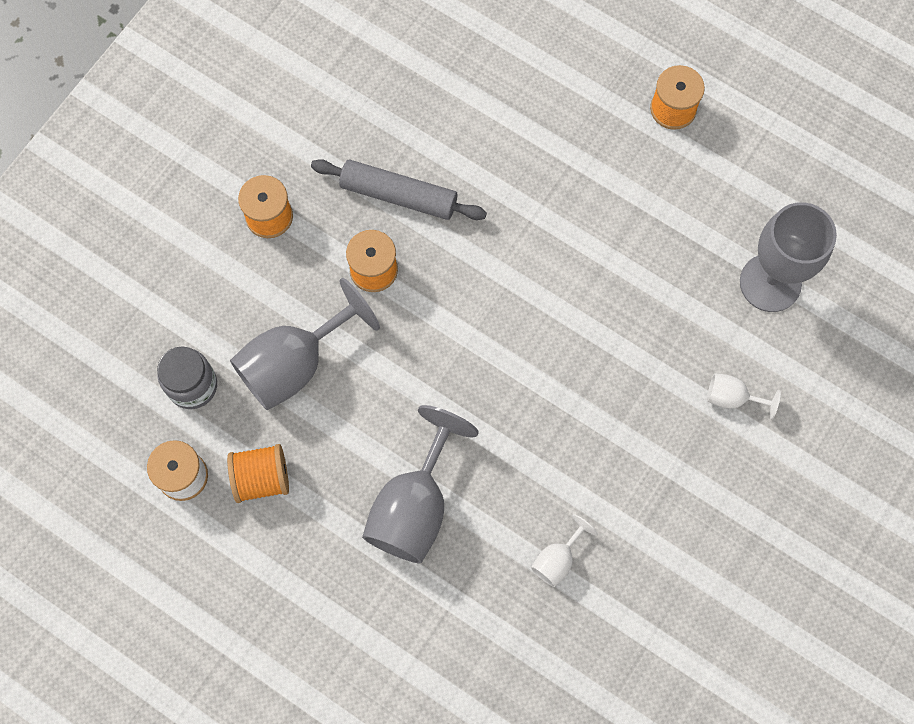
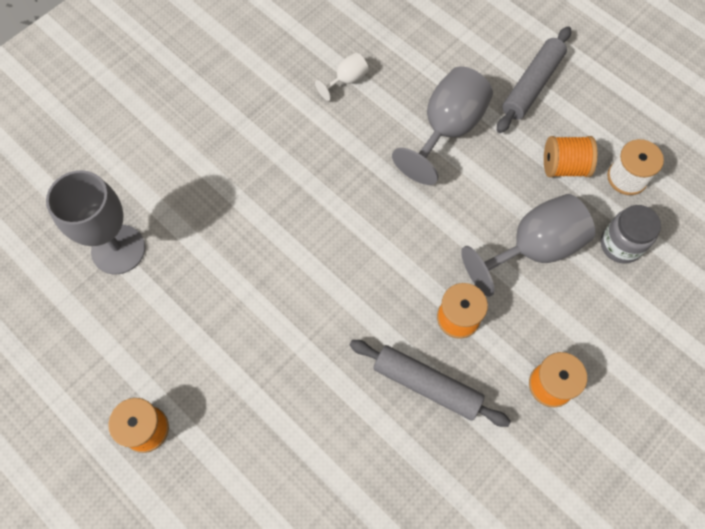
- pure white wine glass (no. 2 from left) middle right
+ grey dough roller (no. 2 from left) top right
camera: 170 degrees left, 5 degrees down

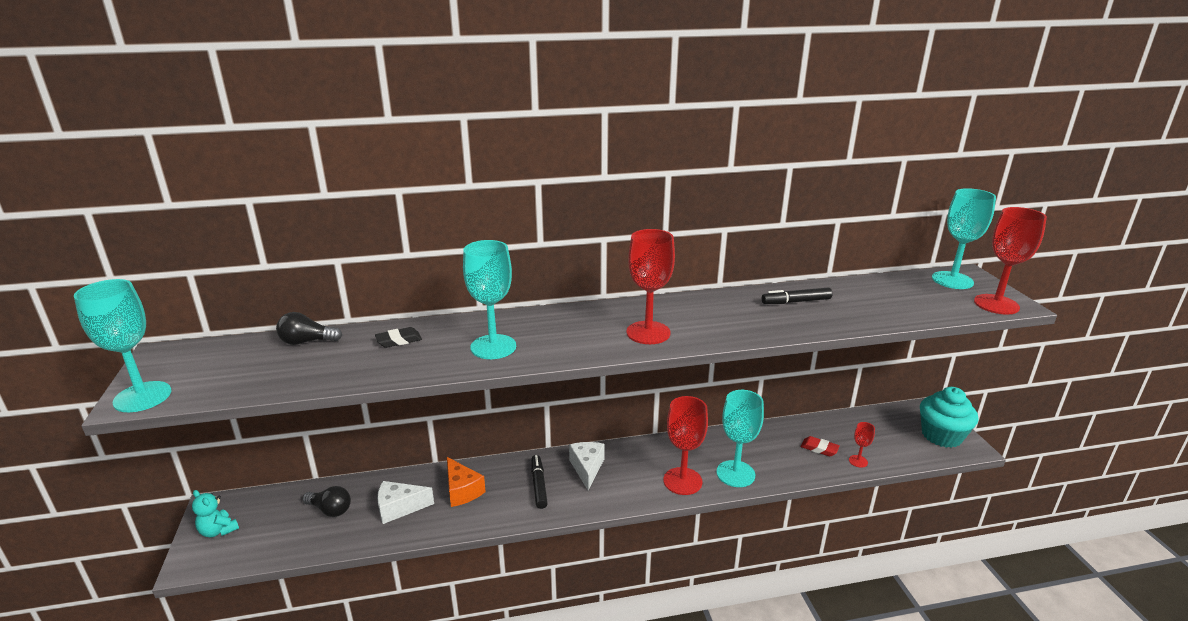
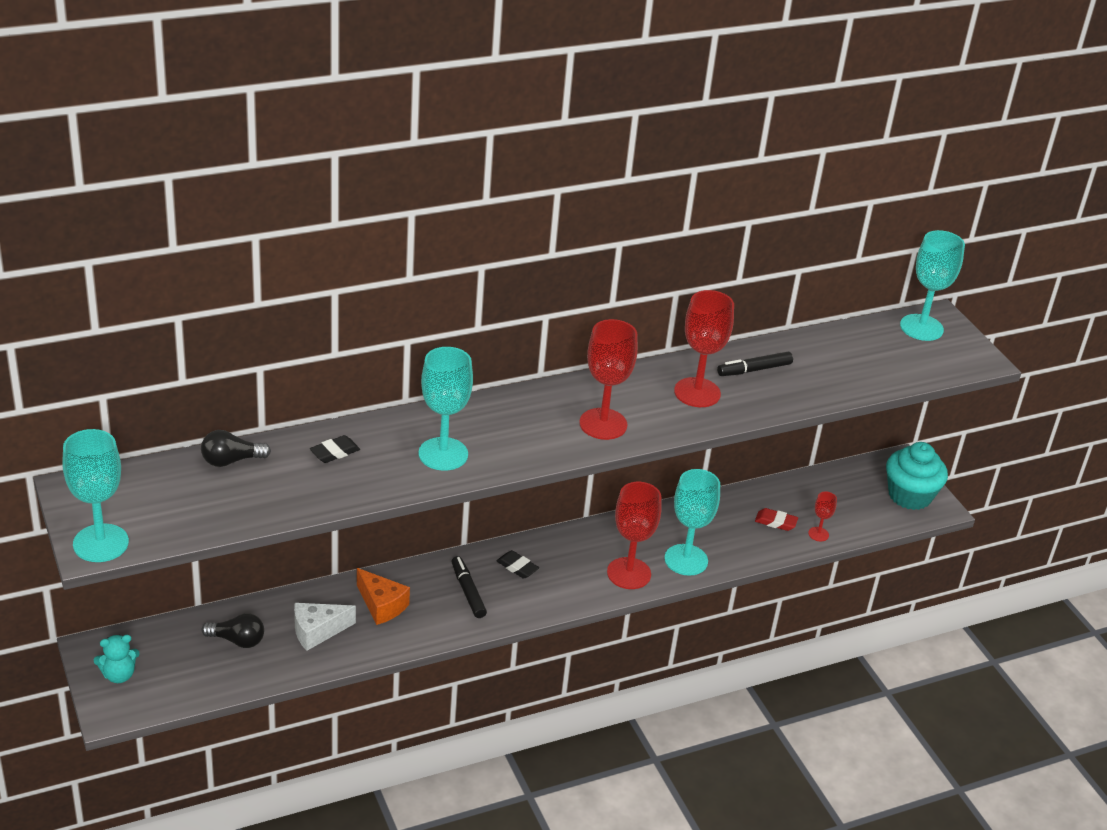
~ red wine glass (no. 4 from left in the first image) middle right to red wine glass (no. 3 from left) centre
~ pure white piece of cheese (no. 2 from left) bottom centre to ebony eraser (no. 2 from left) bottom centre
~ teal teddy bear bottom left = bottom left 45 degrees counterclockwise
camera: 15 degrees left, 10 degrees up

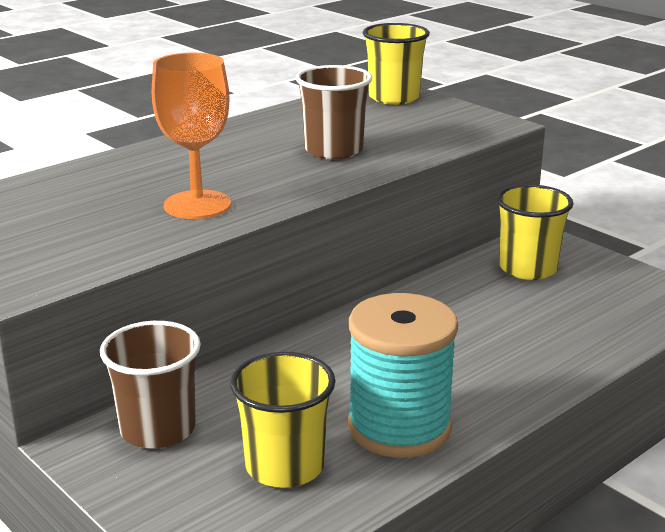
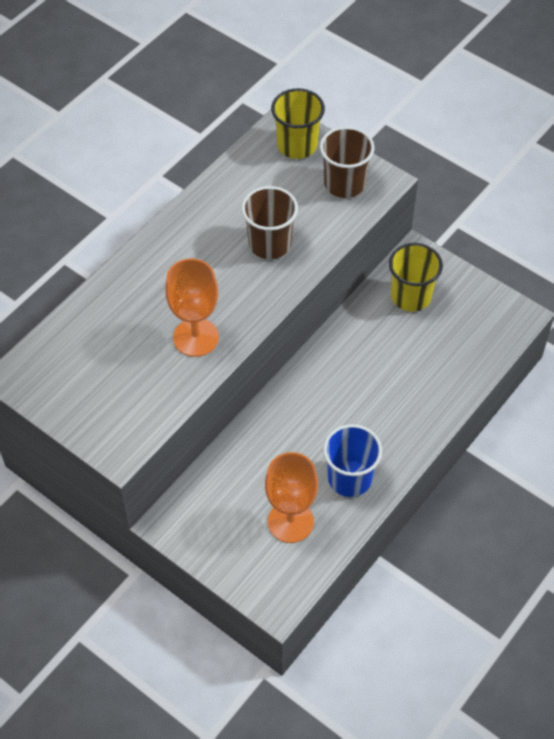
~ russet tumbler (no. 1 from left in the first image) bottom left to russet tumbler (no. 2 from left) top centre
~ bright yellow tumbler (no. 1 from left) bottom centre to bright orange wine glass (no. 2 from left) bottom centre
~ teal reel of thread bottom centre to cobalt tumbler centre
camera: 10 degrees left, 30 degrees up

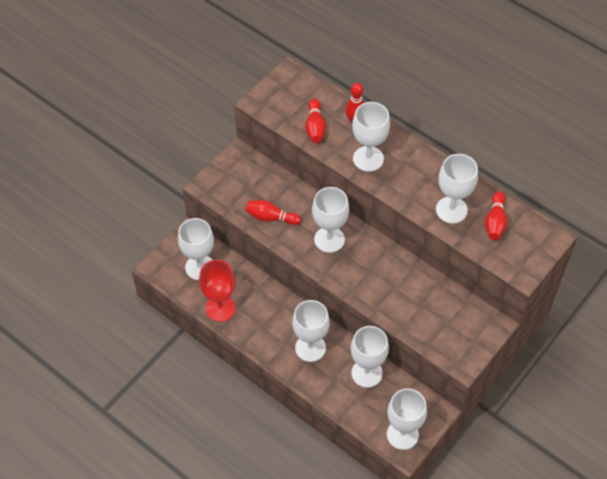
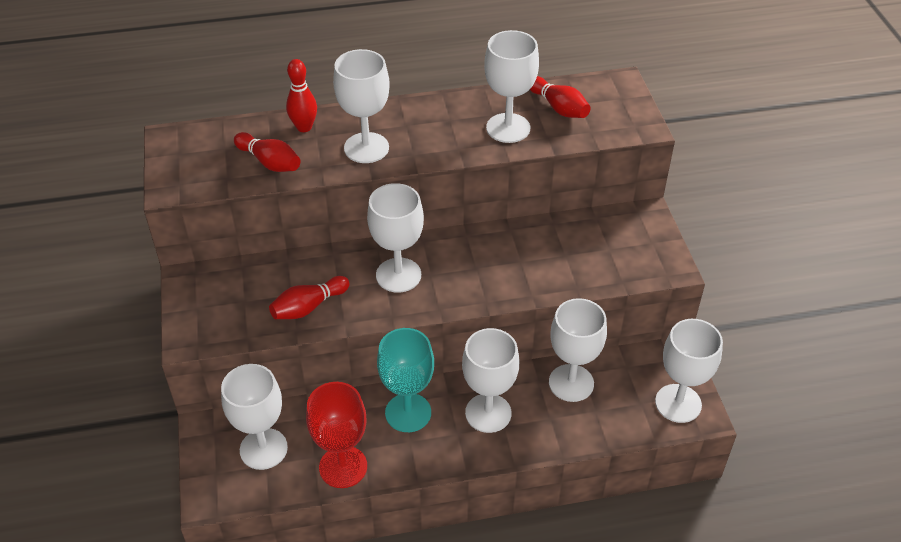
+ teal wine glass bottom centre
camera: 50 degrees left, 10 degrees down

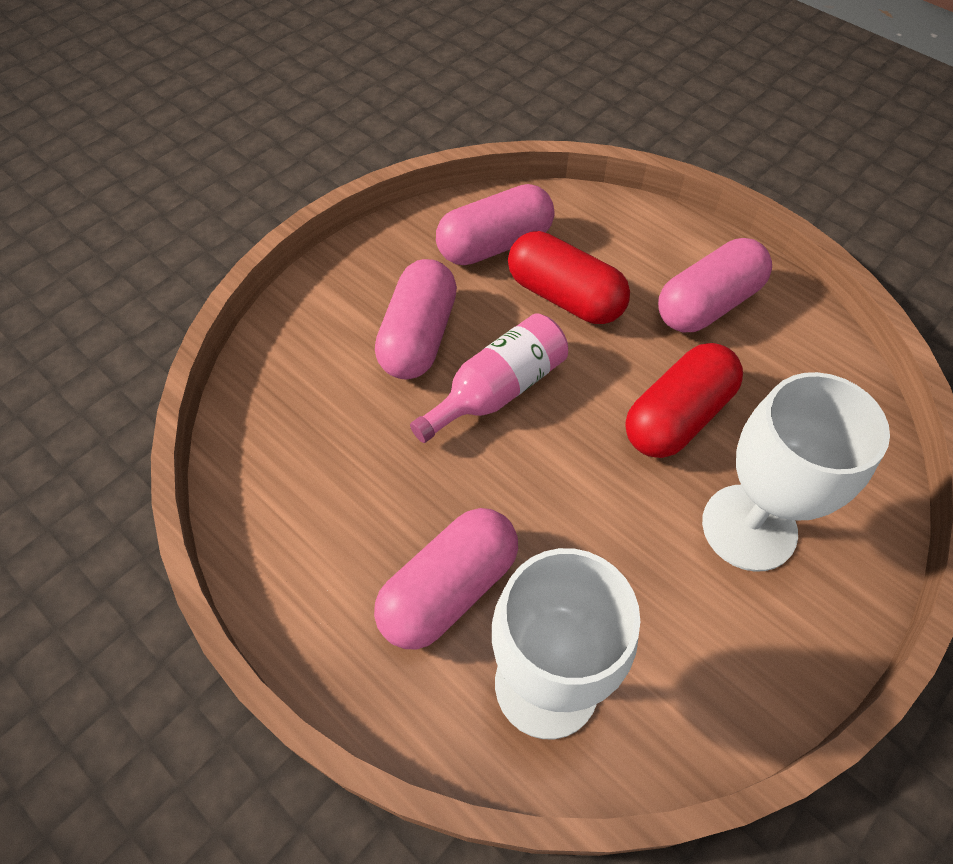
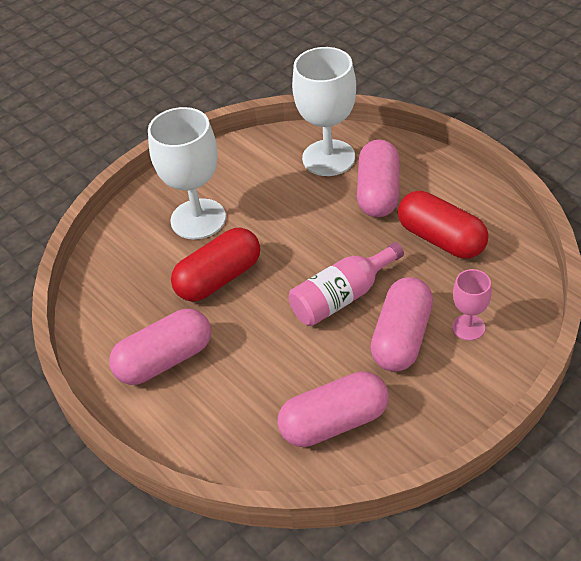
+ pink wine glass middle right
~ red capsule (no. 1 from left in the first image) top centre to red capsule (no. 2 from left) middle right
~ pink capsule (no. 2 from left in the first image) bottom centre = top centre 45 degrees counterclockwise
camera: 170 degrees left, 10 degrees down

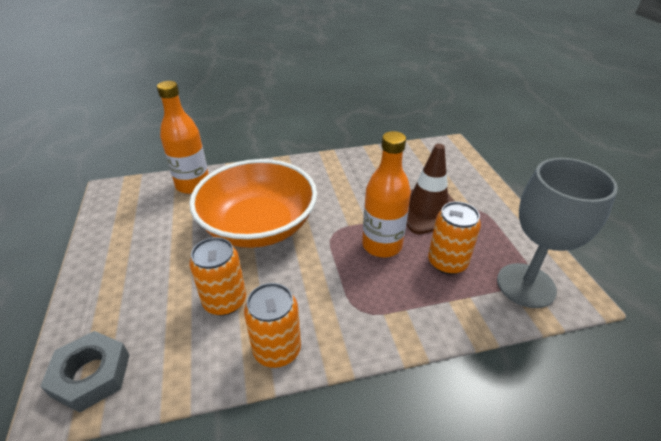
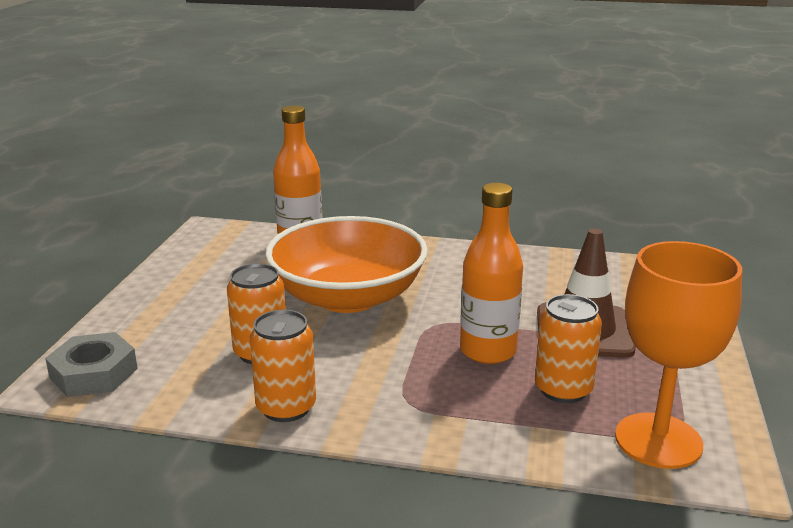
~ grey wine glass middle right to bright orange wine glass bottom right
camera: 25 degrees right, 15 degrees down

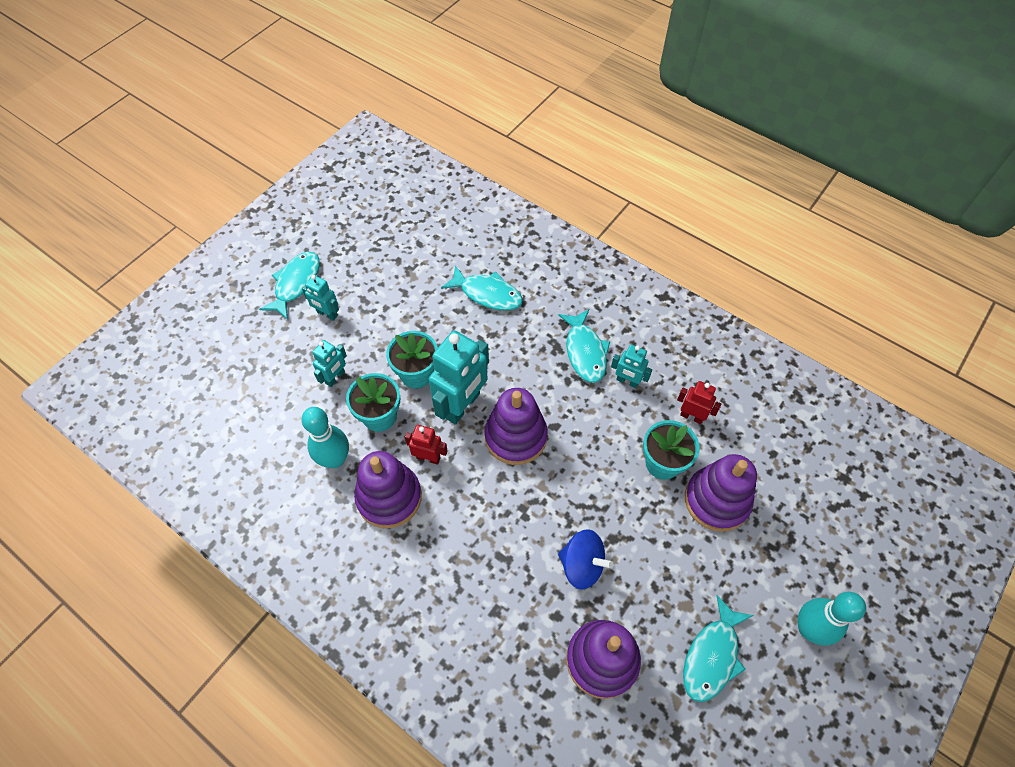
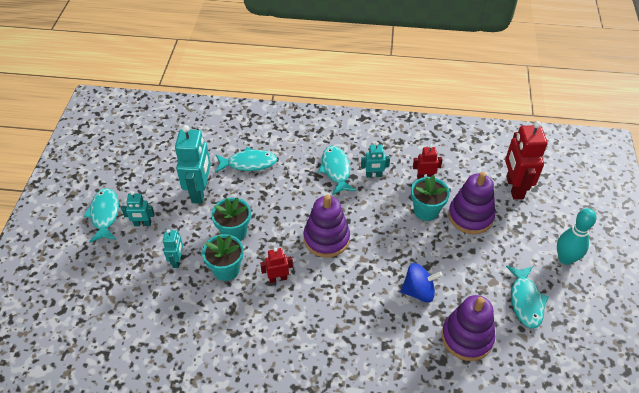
- teal bowling pin (no. 1 from left) middle left
- violet ring stacker (no. 1 from left) centre
+ red toy robot (no. 3 from left) middle right
~ teal toy robot (no. 3 from left) centre to middle left
~ teal fish figure (no. 3 from left) centre = centre 150 degrees counterclockwise
camera: 30 degrees left, 10 degrees down

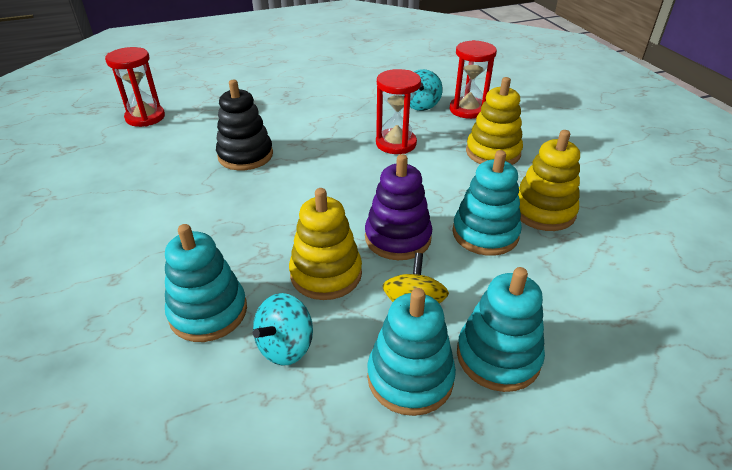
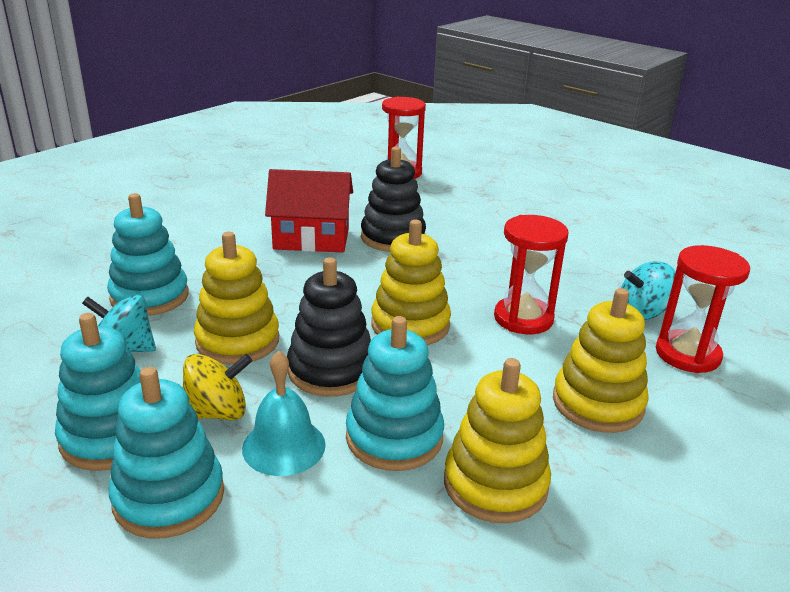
+ teal bell bottom centre
+ red cottage centre
+ bright yellow ring stacker (no. 2 from left) centre
~ violet ring stacker centre to ebony ring stacker (no. 1 from left) centre
camera: 60 degrees right, 10 degrees down

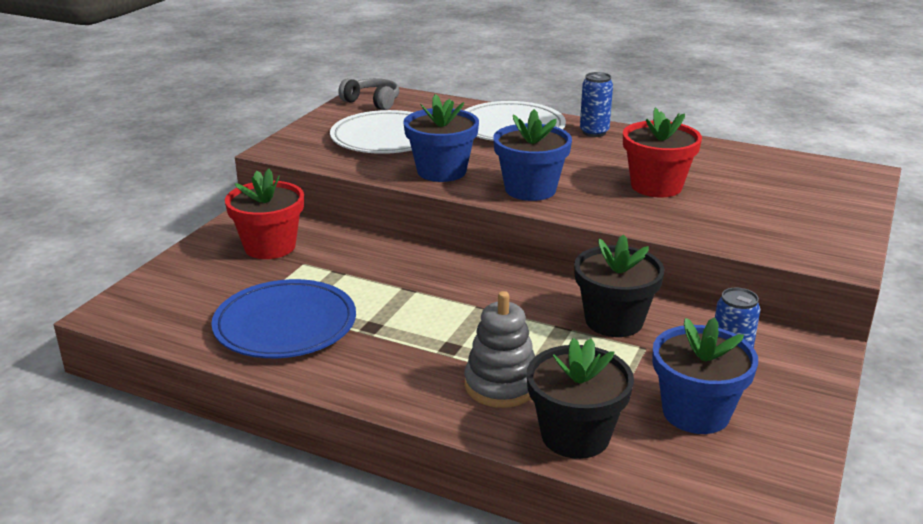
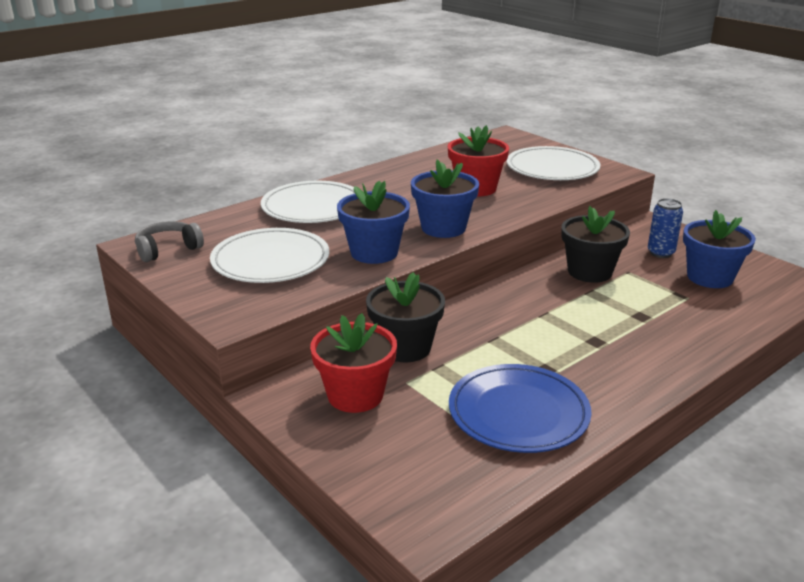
- grey ring stacker centre
- cobalt soda can (no. 1 from left) top centre
+ pure white flat dish (no. 3 from left) top right
~ ebony flower pot (no. 1 from left) bottom centre to centre
camera: 65 degrees left, 0 degrees up

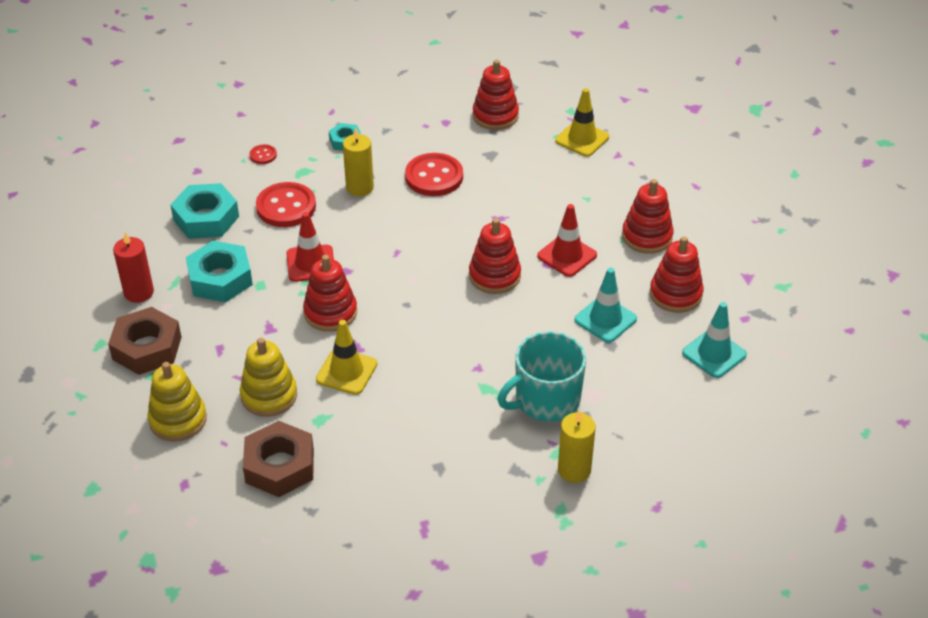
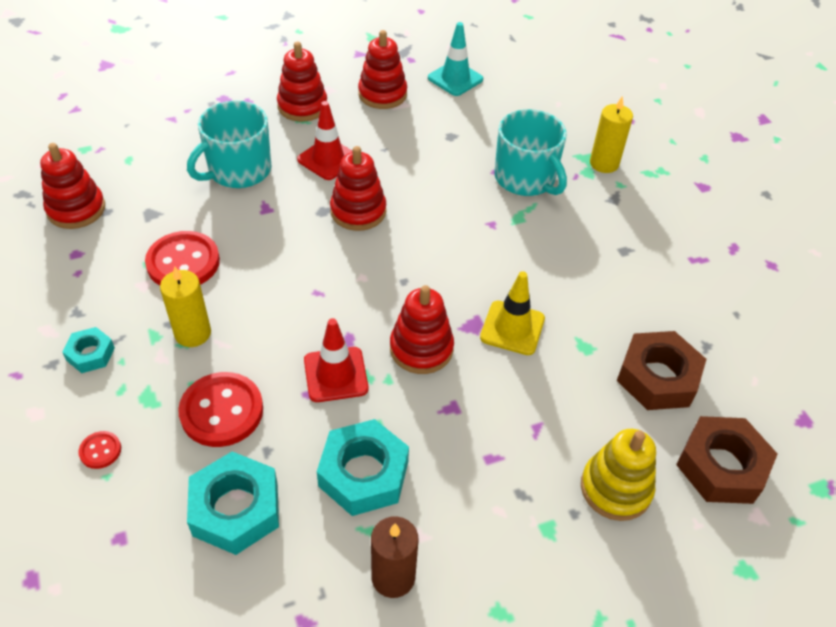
- bright yellow ring stacker (no. 2 from left) middle left
- bright yellow safety cone (no. 2 from left) top centre
- teal safety cone (no. 1 from left) centre
+ teal tea mug (no. 1 from left) top left
~ russet hexagon nut (no. 1 from left in the first image) middle left to russet hexagon nut (no. 2 from left) bottom right
~ red candle middle left to russet candle bottom centre
camera: 95 degrees left, 5 degrees up

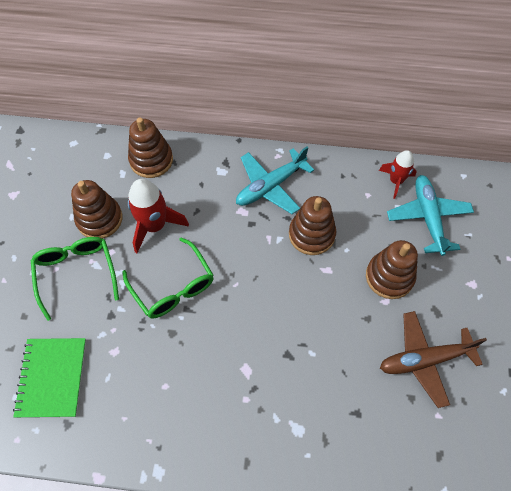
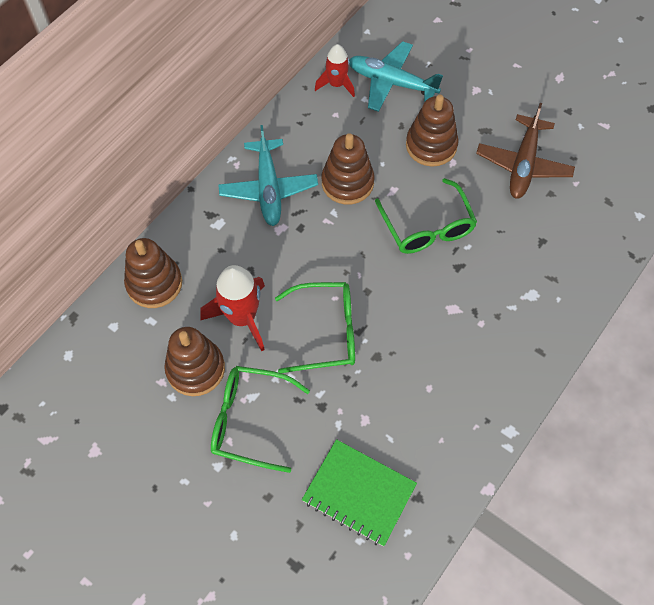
+ green spectacles (no. 3 from left) centre
camera: 60 degrees left, 0 degrees up

